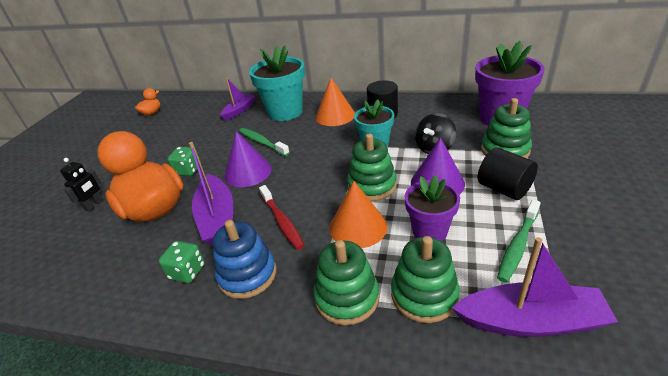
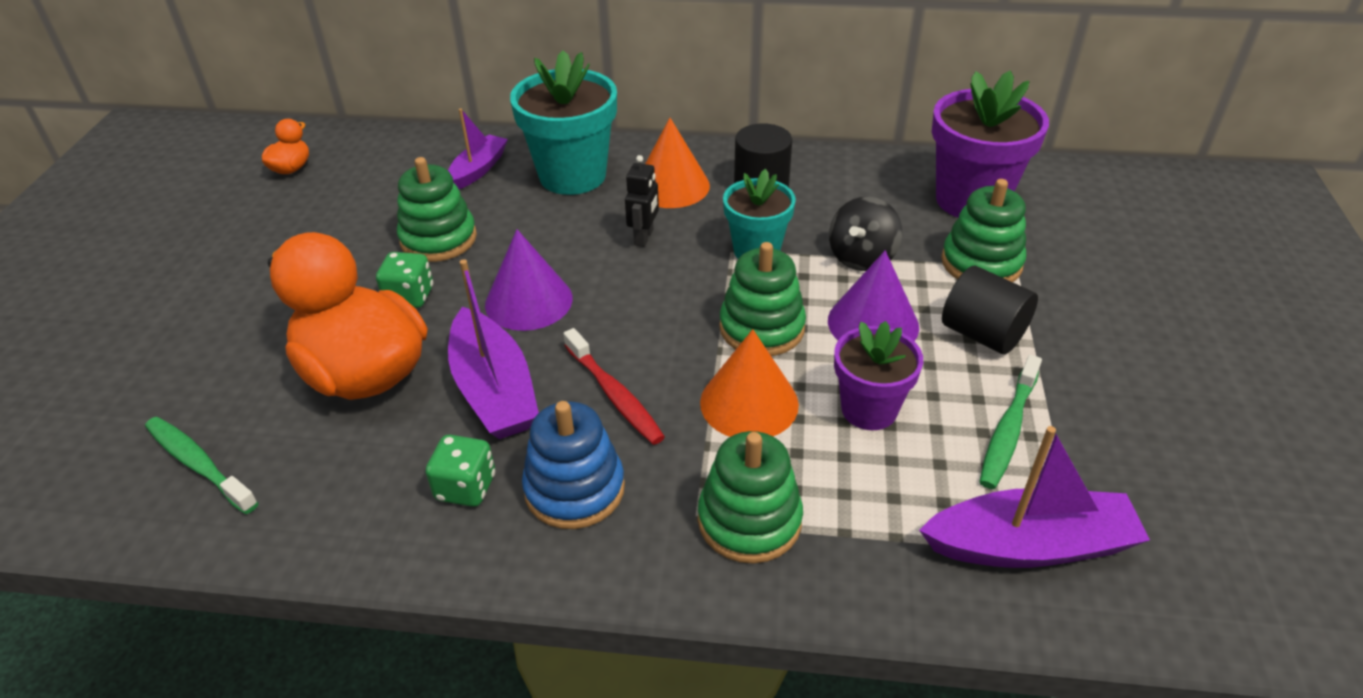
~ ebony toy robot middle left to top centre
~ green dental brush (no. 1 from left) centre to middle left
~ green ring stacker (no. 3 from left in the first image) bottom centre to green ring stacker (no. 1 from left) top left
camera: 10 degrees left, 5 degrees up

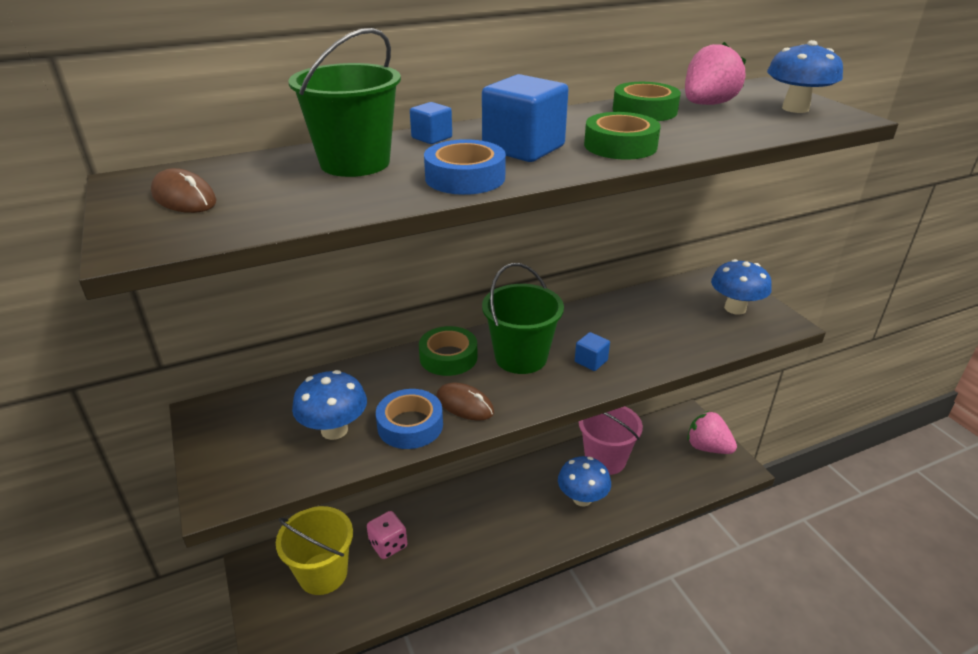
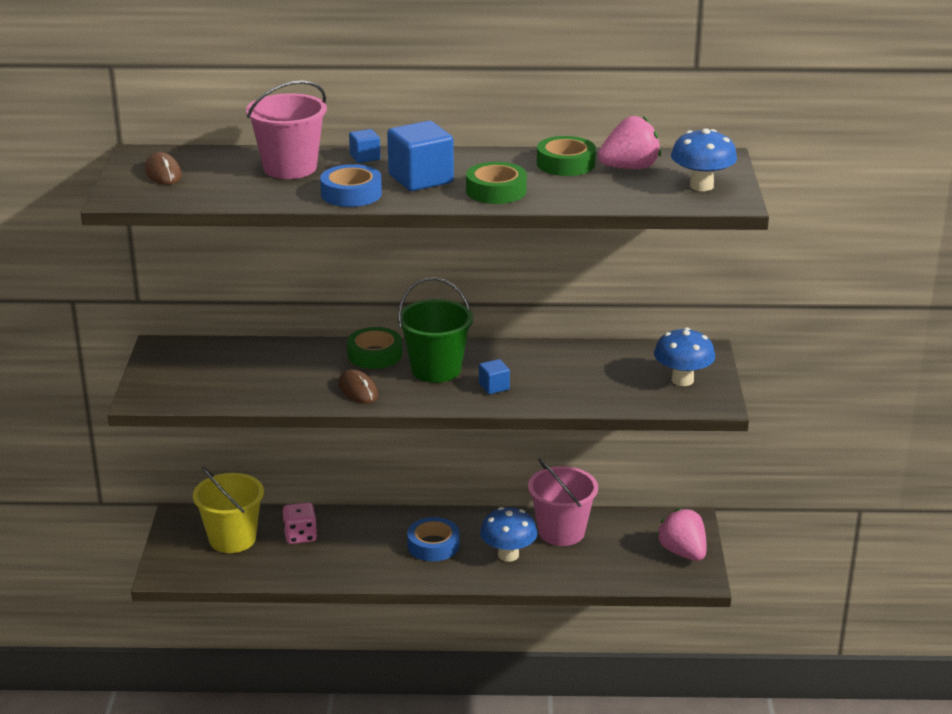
- cobalt toadstool (no. 1 from left) centre
~ cobalt tape (no. 1 from left in the first image) centre to cobalt tape (no. 2 from left) bottom centre
~ green sand bucket (no. 1 from left) top centre to pink sand bucket (no. 1 from left) top left
camera: 25 degrees right, 5 degrees down

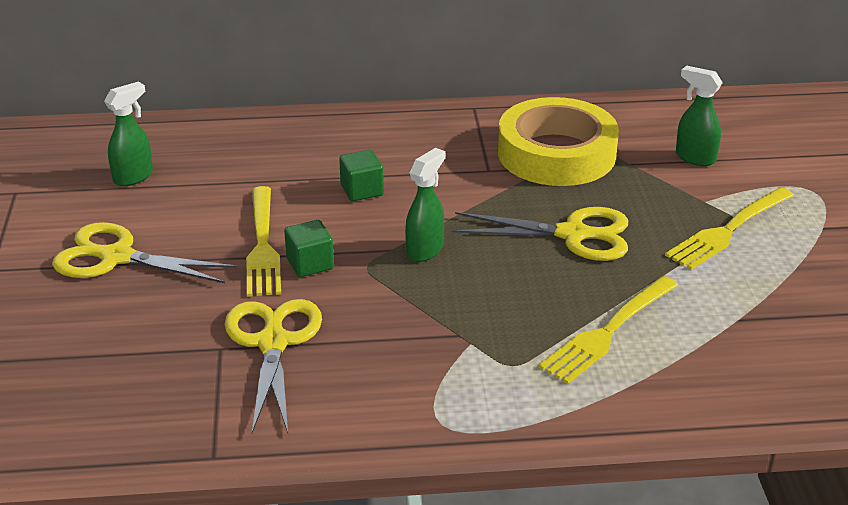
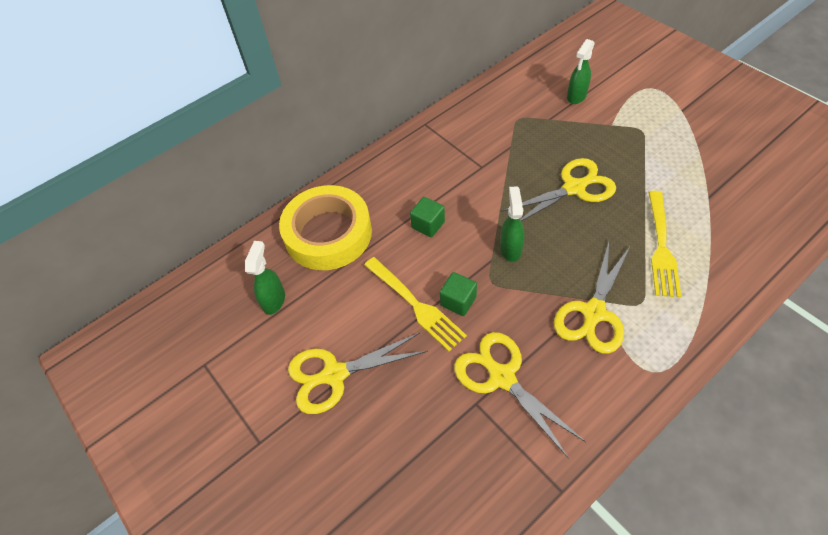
- bright yellow table fork (no. 3 from left) middle right
+ bright yellow shears (no. 4 from left) middle right
~ bright yellow tape top centre to centre
~ green spray bottle (no. 3 from left) top right = top right 60 degrees counterclockwise
camera: 30 degrees left, 20 degrees up

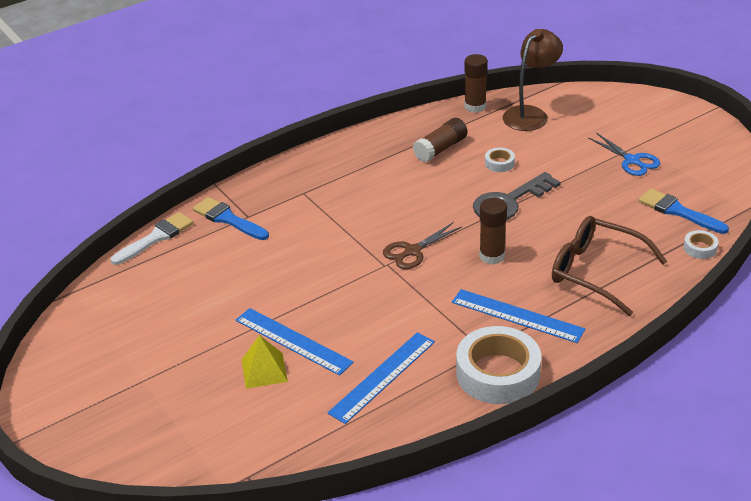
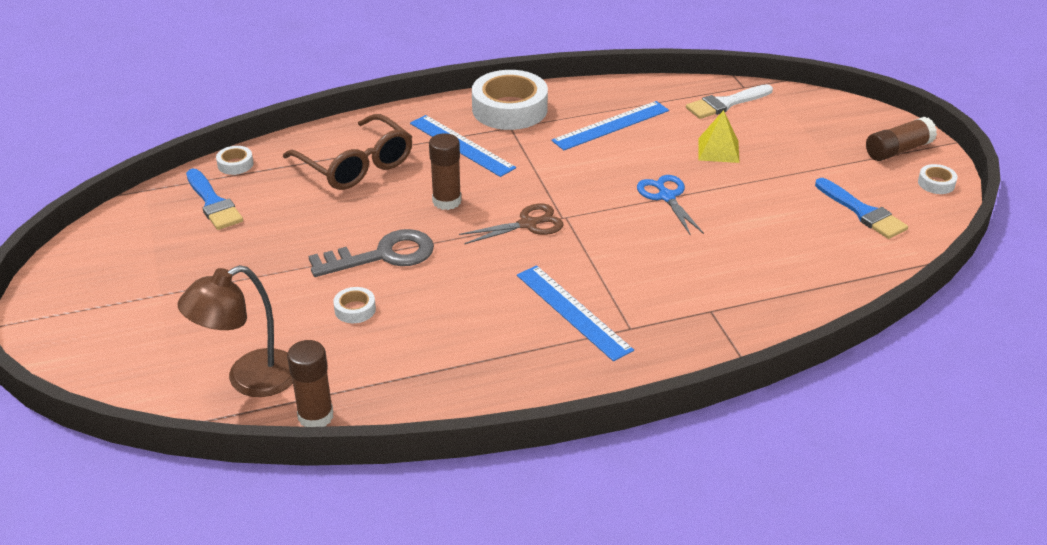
+ pure white tape (no. 4 from left) top right
~ pure white brush middle left to top right
~ cobalt brush (no. 1 from left in the first image) middle left to cobalt brush (no. 2 from left) middle right
~ cobalt straightedge (no. 1 from left in the first image) bottom centre to cobalt straightedge (no. 2 from left) centre
~ russet glue (no. 1 from left in the first image) top centre to russet glue (no. 3 from left) top right
~ cobalt shears top right to centre
camera: 165 degrees left, 0 degrees up

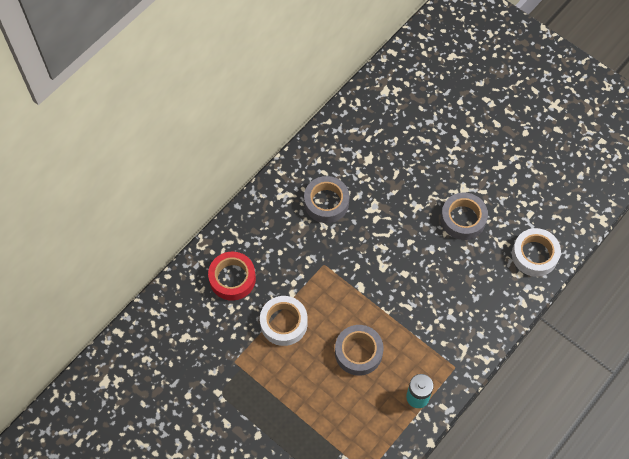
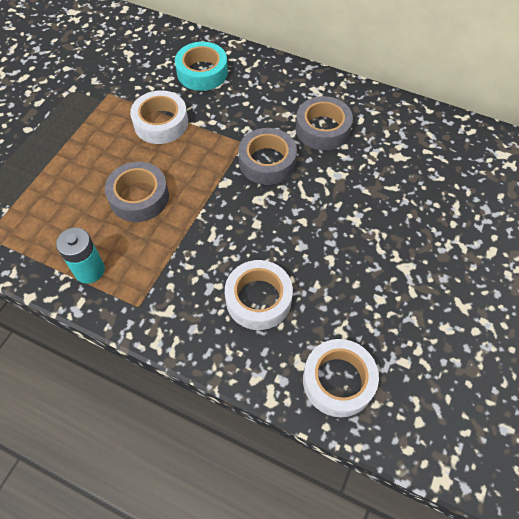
+ pure white tape (no. 2 from left) centre
~ grey tape (no. 3 from left in the first image) middle right to grey tape (no. 2 from left) top centre
~ red tape centre to teal tape top centre
camera: 75 degrees right, 5 degrees down

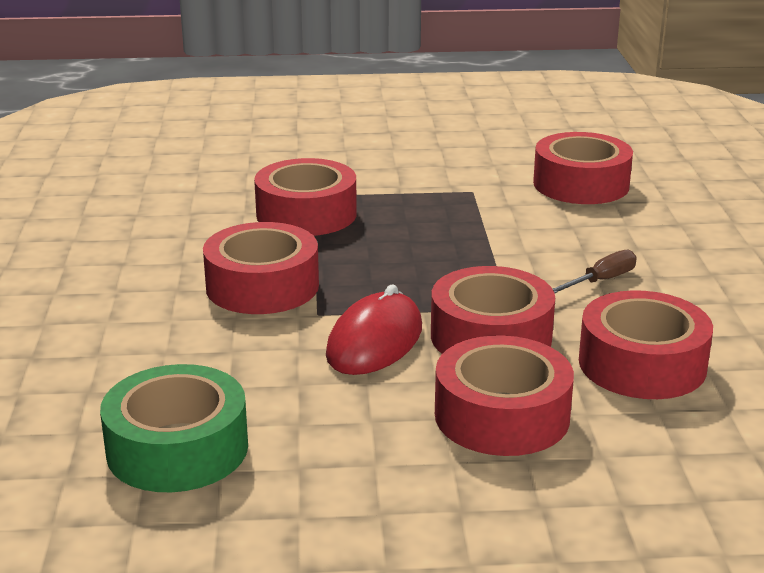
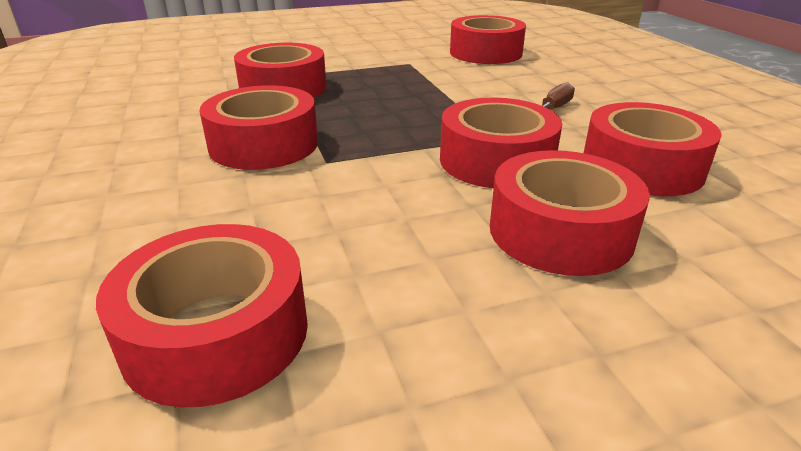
- red computer mouse centre
~ green tape bottom left to red tape (no. 1 from left) bottom left
camera: 15 degrees left, 5 degrees up

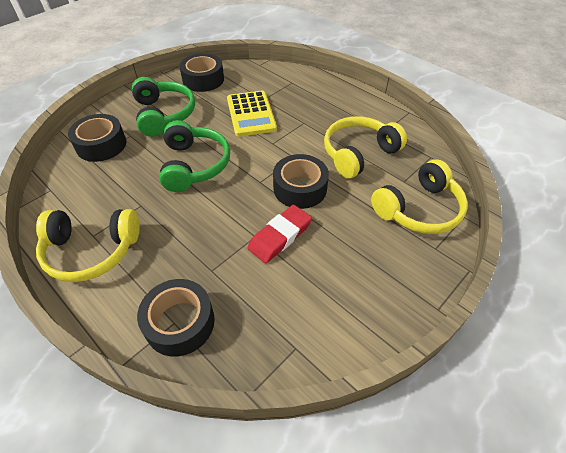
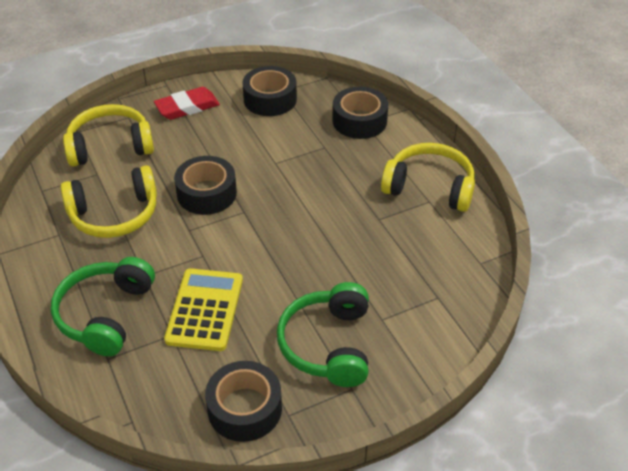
~ ebony tape (no. 1 from left in the first image) top left to ebony tape (no. 3 from left) top centre
~ green over-ear headphones (no. 2 from left in the first image) centre to green over-ear headphones (no. 1 from left) middle left
~ red eraser centre to top left
camera: 160 degrees left, 5 degrees down

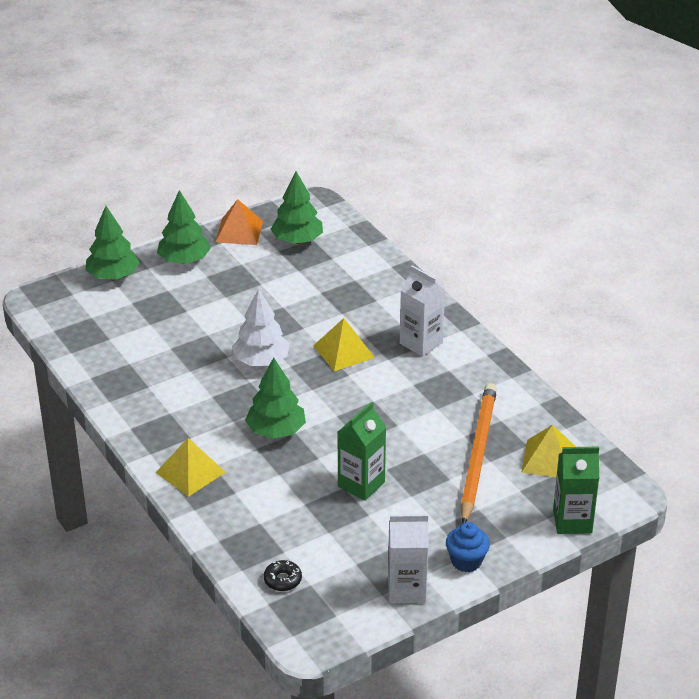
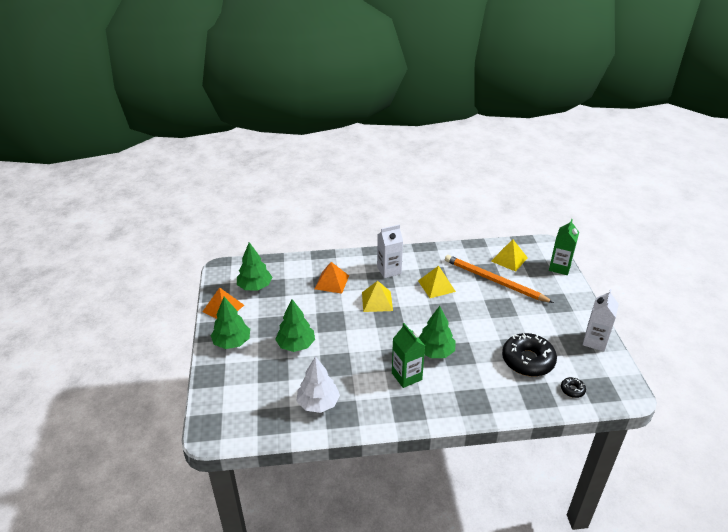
- cobalt fairy cake bottom right
+ bright orange pyramid (no. 2 from left) centre
+ ebony doughnut (no. 1 from left) bottom right
~ green tree (no. 1 from left in the first image) middle left to green tree (no. 3 from left) centre
~ bright yellow pyramid (no. 1 from left in the first image) bottom left to bright yellow pyramid (no. 2 from left) centre
~ pure white tree centre to bottom centre
~ green carton (no. 1 from left) centre to bottom centre
camera: 65 degrees left, 0 degrees up

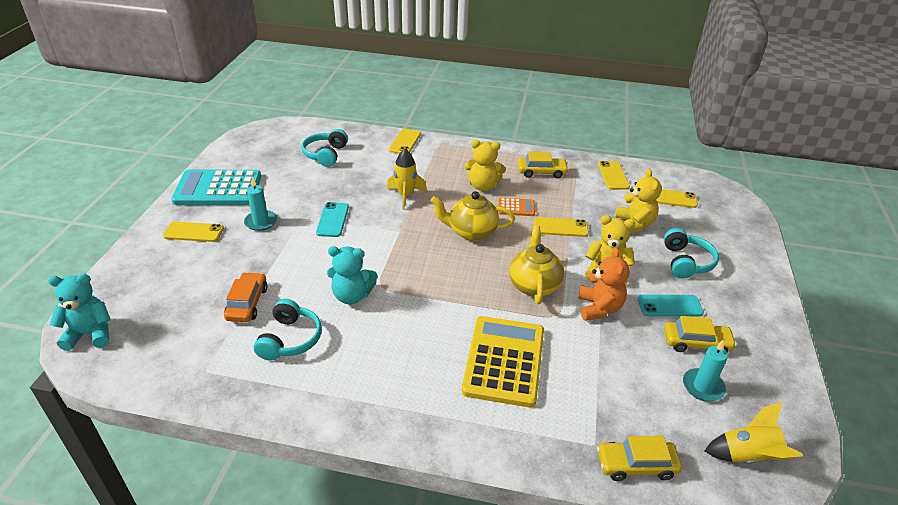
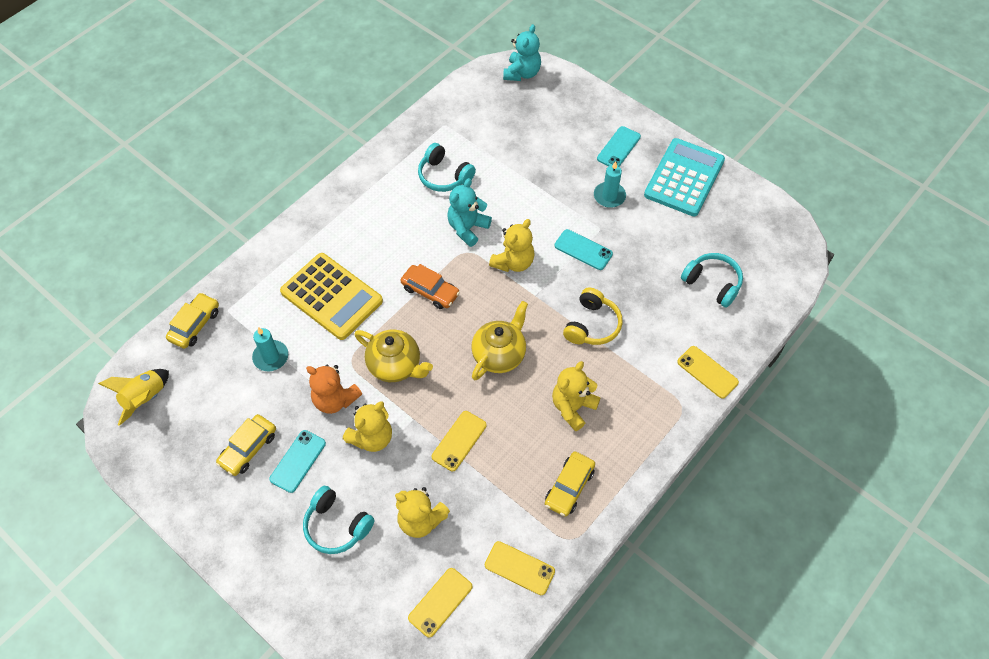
- bright orange pocket calculator centre
+ bright yellow teddy bear (no. 3 from left) centre
~ bright orange automobile middle left to centre
~ teal candle (no. 2 from left in the first image) bottom right to teal candle (no. 1 from left) middle left
~ bright yellow spaceship (no. 1 from left) centre to bright yellow over-ear headphones centre
~ bright yellow smartphone (no. 1 from left) middle left to teal smartphone (no. 3 from left) top centre
camera: 120 degrees right, 20 degrees up

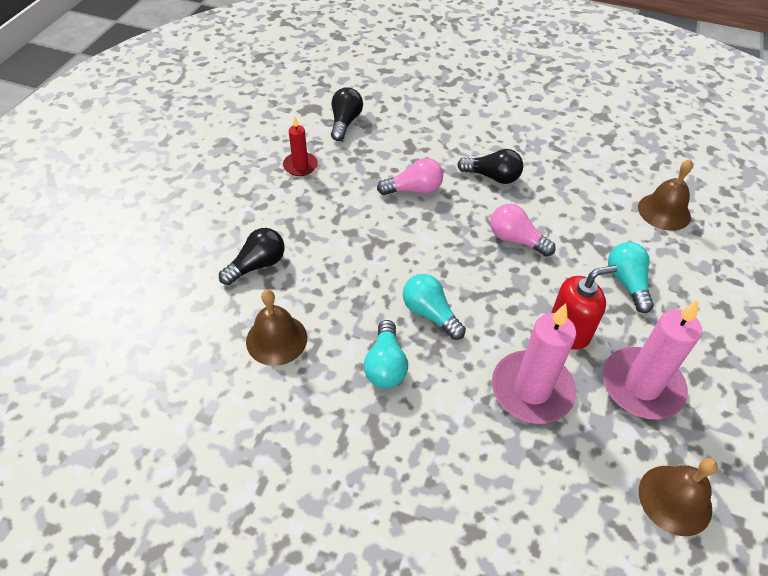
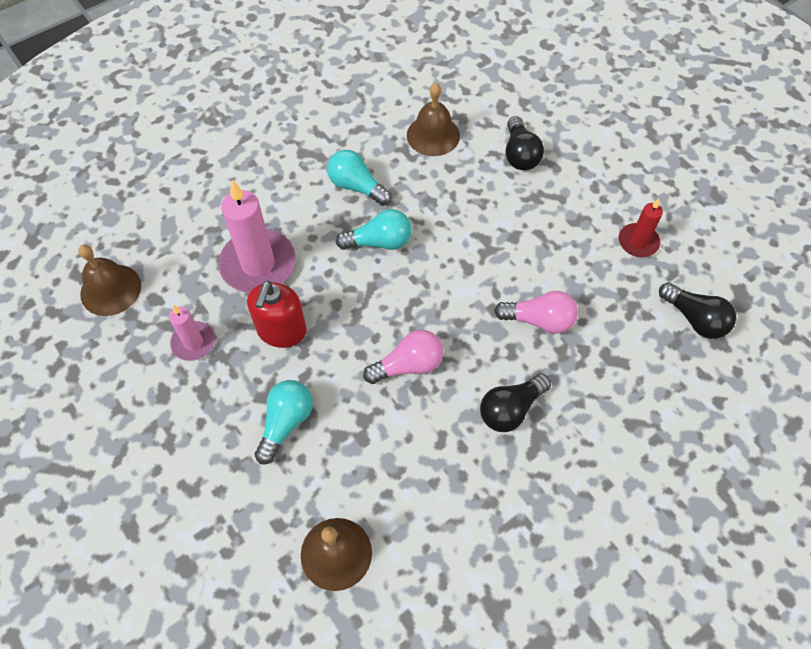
~ pink light bulb (no. 1 from left in the first image) top centre = centre 105 degrees counterclockwise
~ teal light bulb (no. 3 from left in the first image) middle right = centre 90 degrees counterclockwise
~ pink candle (no. 2 from left in the first image) middle right = middle left x0.55
camera: 125 degrees right, 10 degrees up

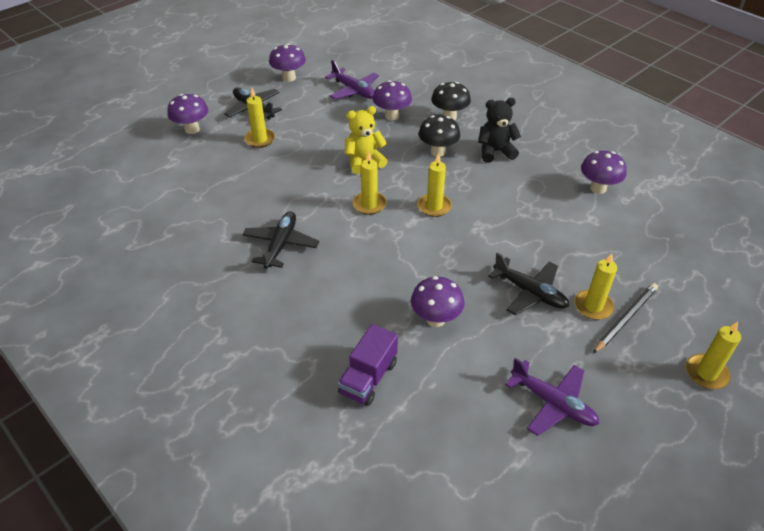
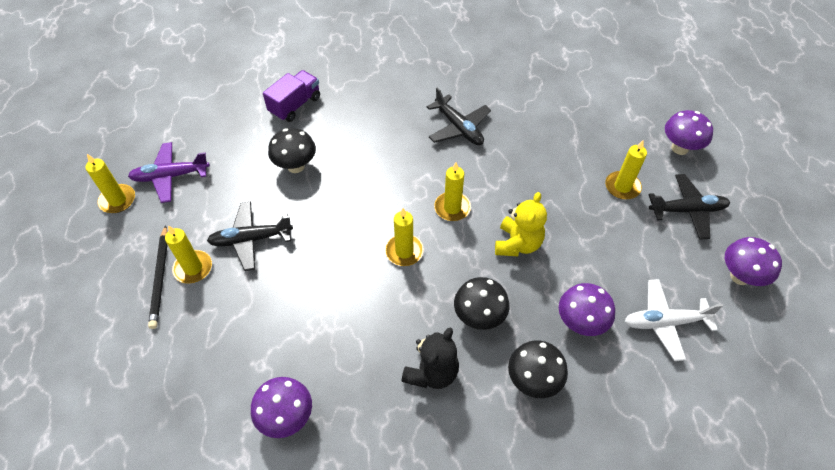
~ bright yellow candle (no. 5 from left in the first image) bottom right to bright yellow candle (no. 1 from left) middle left
~ violet aeroplane (no. 1 from left) top centre to pure white aeroplane bottom right
~ violet toadstool (no. 4 from left) centre to ebony toadstool (no. 1 from left) top centre
~ violet toy truck bottom centre = top centre 60 degrees clockwise
camera: 130 degrees right, 10 degrees up

